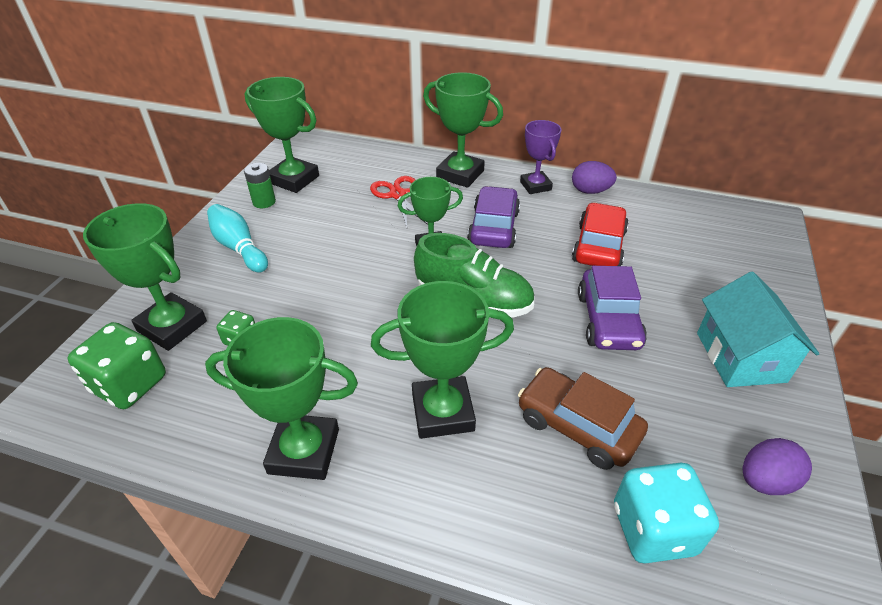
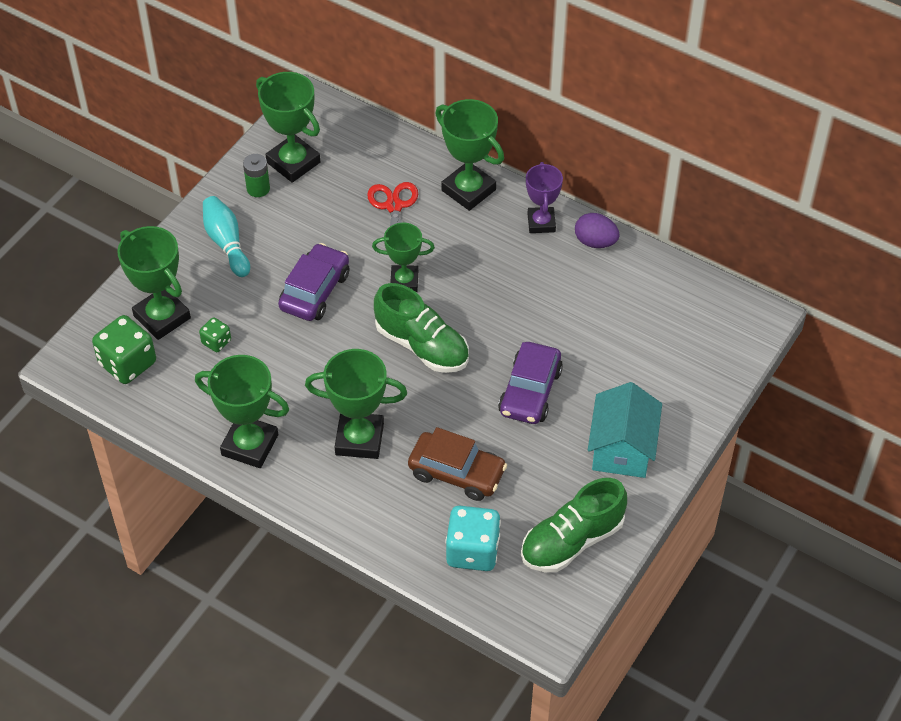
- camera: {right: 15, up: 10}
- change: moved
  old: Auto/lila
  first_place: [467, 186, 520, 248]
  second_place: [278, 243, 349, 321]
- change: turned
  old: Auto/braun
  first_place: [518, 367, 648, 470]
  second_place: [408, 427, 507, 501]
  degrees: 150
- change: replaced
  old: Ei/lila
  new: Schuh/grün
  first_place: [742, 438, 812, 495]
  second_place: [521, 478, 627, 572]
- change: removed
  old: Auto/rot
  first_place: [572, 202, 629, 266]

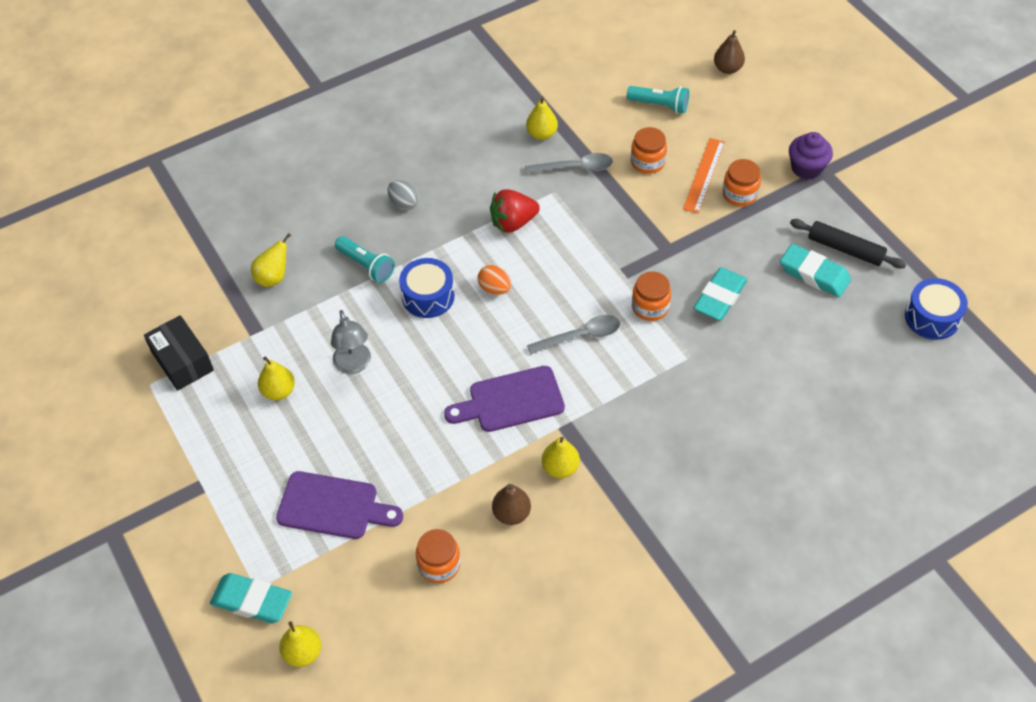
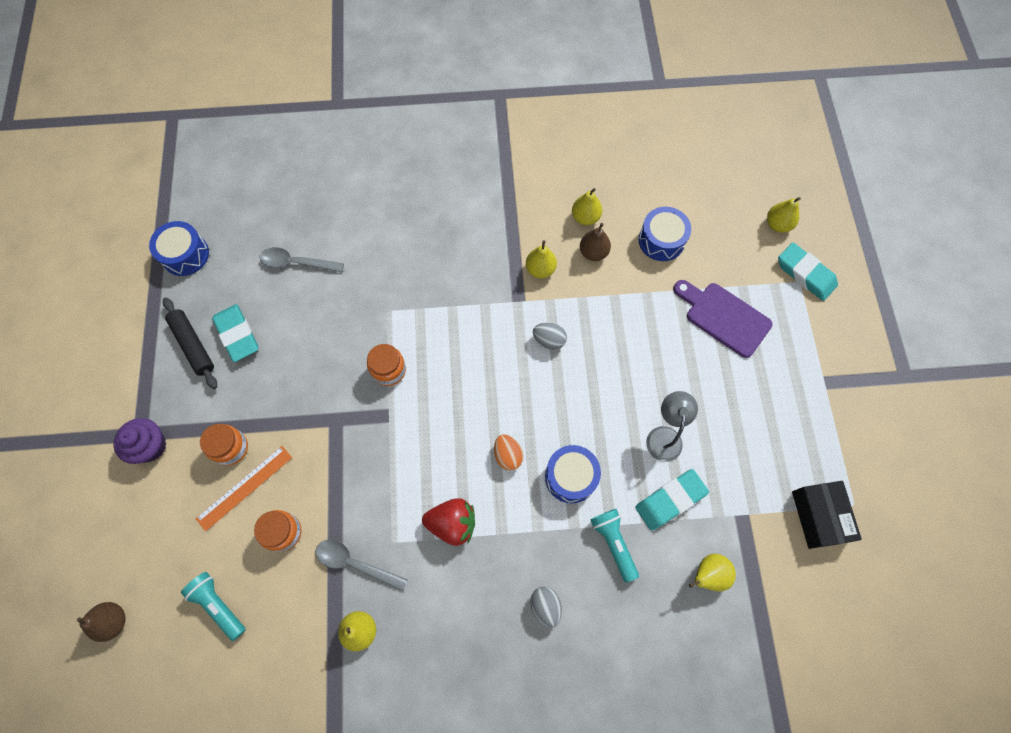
- camera: {right: -155, up: 15}
- change: moved
  old: Löffel/grau
  first_place: [527, 315, 620, 354]
  second_place: [260, 247, 344, 272]
- change: replaced
  old: Schneidebrett/lila
  new: Ei/grau
  first_place: [444, 366, 565, 432]
  second_place: [533, 322, 567, 350]
- change: moved
  old: Birne/gelb
  first_place: [258, 356, 295, 400]
  second_place: [572, 188, 602, 225]
- change: moved
  old: Radiergummi/türkis
  first_place: [694, 267, 747, 320]
  second_place: [635, 469, 709, 530]
- change: replaced
  old: Einmachglas/orange
  new: Trommel/blau
  first_place: [416, 529, 461, 583]
  second_place: [639, 207, 691, 261]

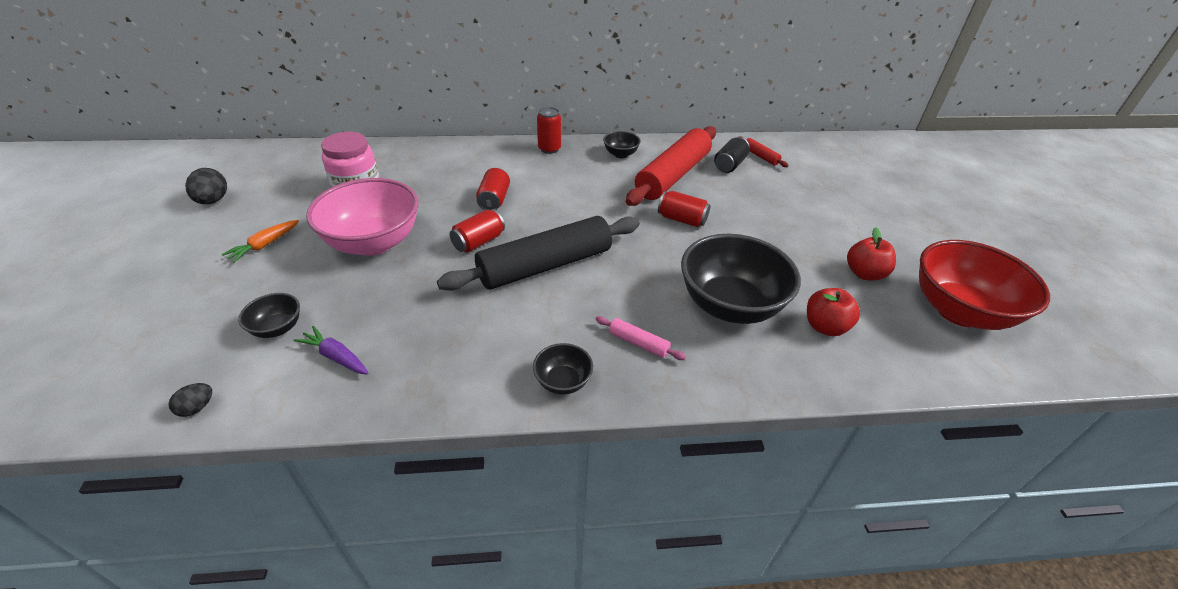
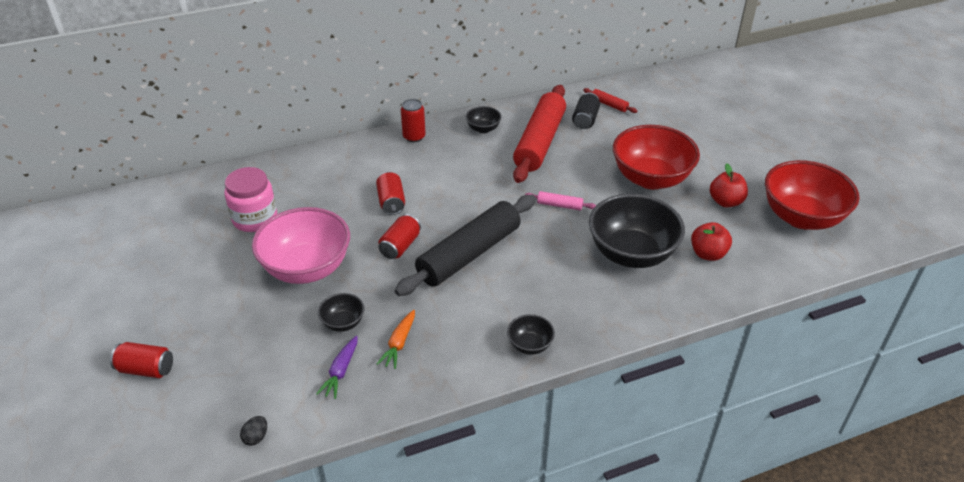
- camera: {right: -15, up: 0}
- change: moved
  old: Dose/rot
  first_place: [658, 191, 710, 227]
  second_place: [110, 342, 173, 378]
- change: turned
  old: Karotte/lila
  first_place: [294, 326, 368, 375]
  second_place: [316, 336, 358, 399]
  degrees: -90
- change: moved
  old: Schüssel/schwarz
  first_place: [238, 293, 300, 338]
  second_place: [318, 293, 364, 332]
- change: moved
  old: Karotte/orange
  first_place: [222, 220, 299, 263]
  second_place: [377, 310, 415, 369]
- change: moved
  old: Nudelholz/rosa
  first_place: [596, 316, 686, 360]
  second_place: [525, 191, 596, 210]
- change: added
  new: Schüssel/rot
  second_place: [613, 125, 700, 190]
- change: removed
  old: Ei/schwarz
  first_place: [185, 168, 227, 204]

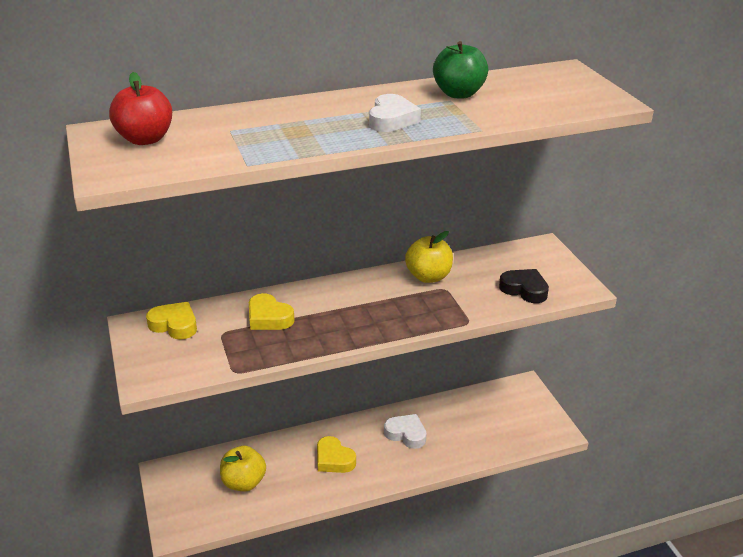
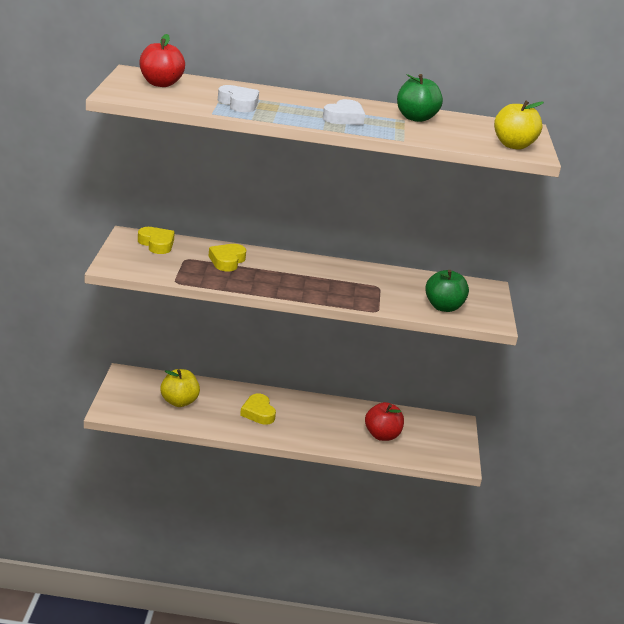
- camera: {right: 20, up: -5}
- change: turned
  old: Herz/gelb
  first_place: [249, 293, 295, 330]
  second_place: [209, 244, 246, 271]
  degrees: 45
- change: moved
  old: Herz/weiß
  first_place: [384, 414, 426, 449]
  second_place: [218, 85, 259, 112]
- change: added
  new: Apfel/rot
  second_place: [365, 402, 404, 441]
- change: replaced
  old: Herz/schwarz
  new: Apfel/grün
  first_place: [499, 269, 549, 303]
  second_place: [425, 270, 469, 312]
- change: moved
  old: Apfel/gelb
  first_place: [405, 231, 453, 283]
  second_place: [494, 100, 544, 150]

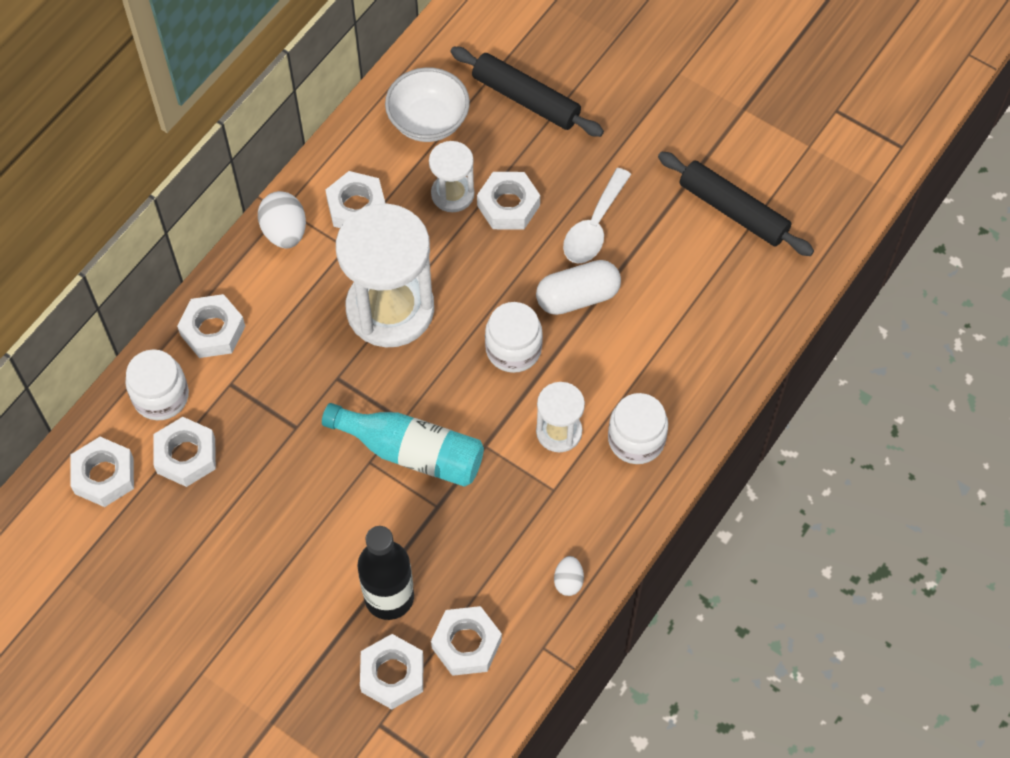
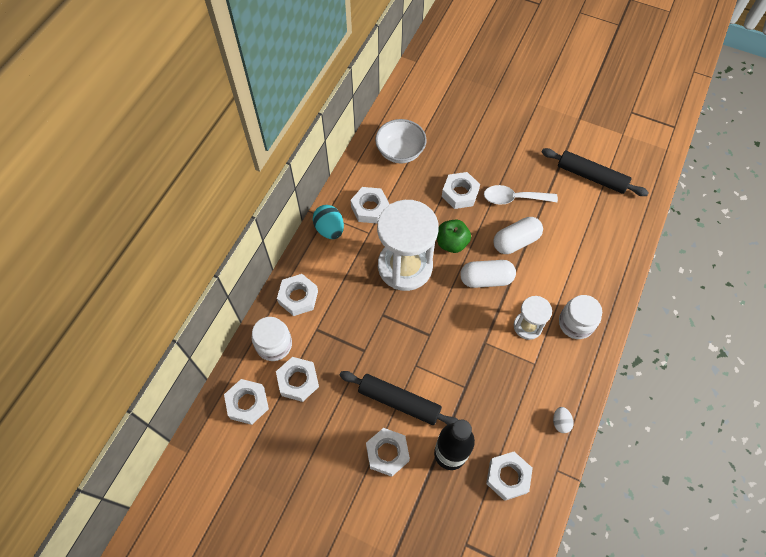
- camera: {right: -10, up: 0}
- change: recoloured
  old: Ei/weiß
  new: Ei/türkis
  first_place: [258, 191, 306, 248]
  second_place: [313, 205, 344, 239]
- change: moved
  old: Nudelholz/schwarz
  first_place: [450, 47, 604, 137]
  second_place: [339, 371, 458, 425]
- change: moved
  old: Sechskantmutter/weiß
  first_place: [360, 634, 424, 709]
  second_place: [366, 428, 410, 477]
- change: added
  new: Apfel/grün
  second_place: [437, 219, 471, 253]
- change: replaced
  old: Einmachglas/weiß
  new: Kapsel/weiß
  first_place: [485, 302, 543, 373]
  second_place: [460, 260, 516, 288]
- change: turned
  old: Löffel/weiß
  first_place: [563, 168, 631, 264]
  second_place: [484, 185, 558, 205]
  degrees: 75
- change: removed
  old: Flasche/türkis
  first_place: [322, 403, 484, 487]
- change: removed
  old: Sanduhr/weiß
  first_place: [429, 141, 474, 212]

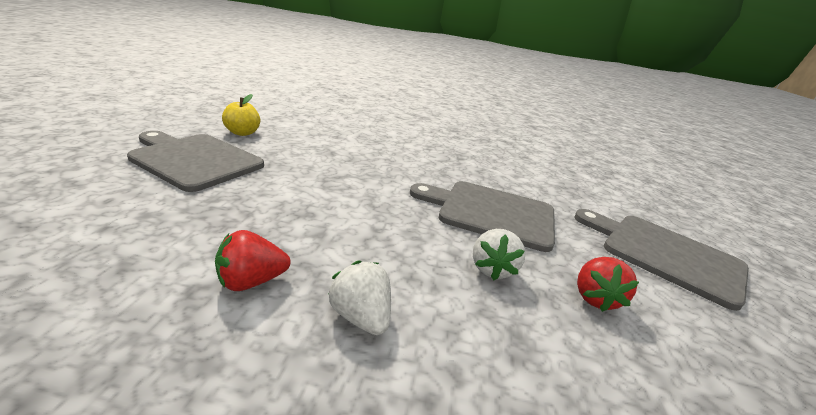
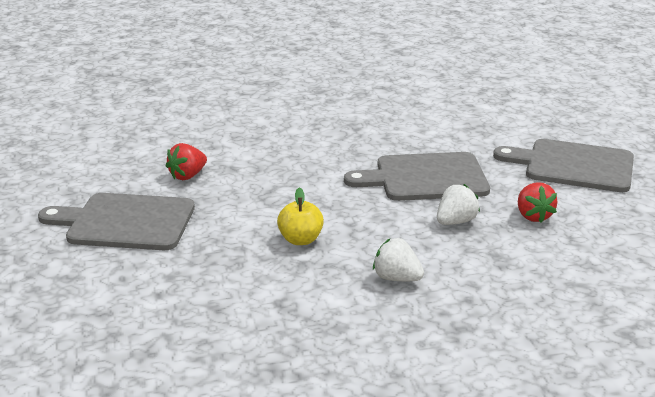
- camera: {right: -20, up: 0}
- change: moved
  old: Erdbeere/rot
  first_place: [215, 230, 291, 291]
  second_place: [166, 143, 207, 180]
- change: moved
  old: Apfel/gelb
  first_place: [222, 94, 260, 136]
  second_place: [277, 188, 324, 245]
- change: turned
  old: Erdbeere/weiß
  first_place: [473, 229, 526, 281]
  second_place: [437, 184, 480, 225]
  degrees: -120

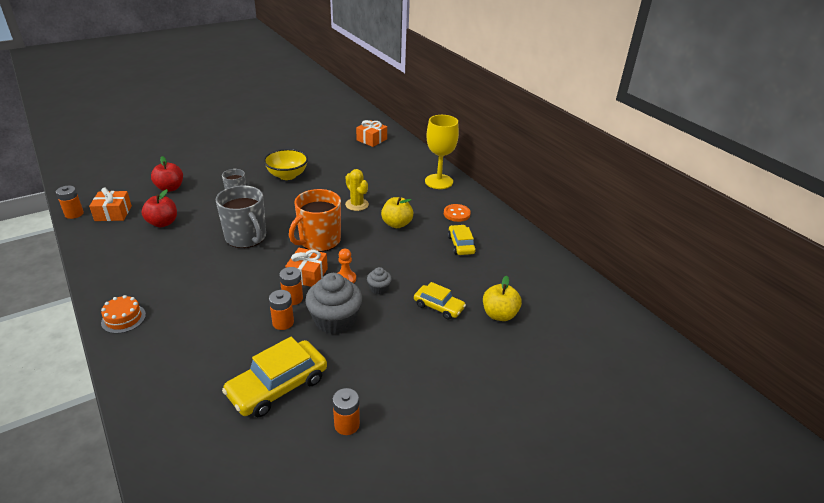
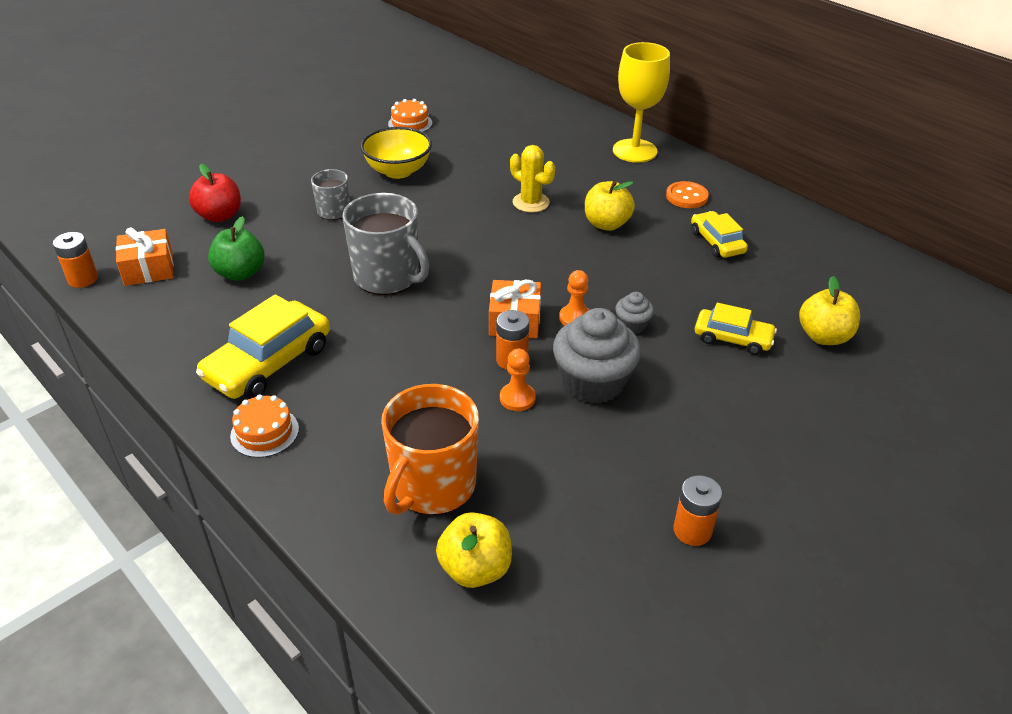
- camera: {right: -10, up: 5}
- change: moved
  old: Auto/gelb
  first_place: [222, 337, 327, 417]
  second_place: [196, 294, 330, 399]
- change: recoloured
  old: Apfel/rot
  new: Apfel/grün
  first_place: [142, 189, 177, 227]
  second_place: [208, 216, 265, 281]
- change: moved
  old: Tasse/orange
  first_place: [289, 189, 341, 252]
  second_place: [381, 384, 479, 515]
- change: added
  new: Kuchen/orange
  second_place: [388, 99, 432, 132]
- change: added
  new: Apfel/gelb
  second_place: [436, 512, 512, 588]
- change: replaced
  old: Batterie/orange
  new: Bauer/orange
  first_place: [269, 290, 294, 330]
  second_place: [500, 349, 536, 411]
- change: removed
  old: Geschenk/orange
  first_place: [356, 120, 387, 147]

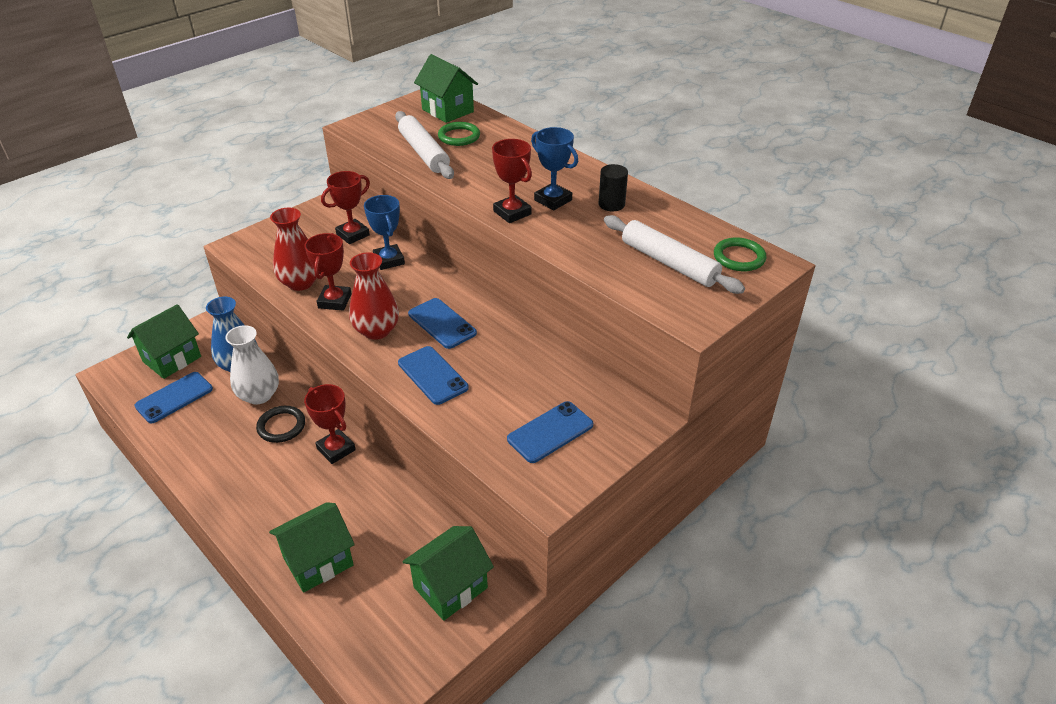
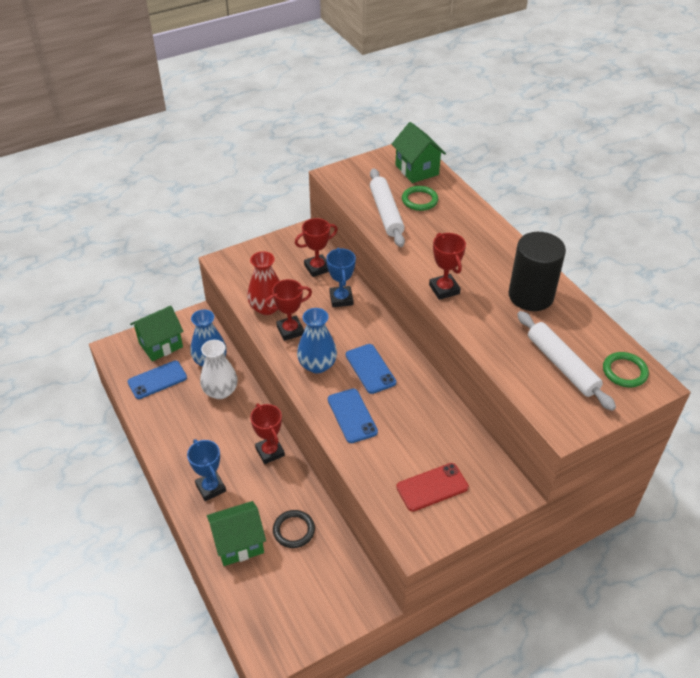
- camera: {right: 15, up: 5}
- change: moved
  old: Pokal/blau
  first_place: [531, 127, 578, 210]
  second_place: [187, 439, 226, 501]
- change: turned
  old: Pokal/rot
  first_place: [305, 233, 352, 311]
  second_place: [264, 279, 312, 341]
  degrees: 45
- change: moved
  old: Ring/schwarz
  first_place: [256, 406, 305, 443]
  second_place: [273, 510, 315, 548]
- change: recoloured
  old: Vase/rot
  new: Vase/blau
  first_place: [349, 252, 399, 340]
  second_place: [297, 308, 337, 373]
- change: recoloured
  old: Handy/blau
  new: Handy/rot
  first_place: [507, 401, 593, 463]
  second_place: [396, 463, 469, 512]
- change: resized
  old: Vollzylinder/schwarz
  first_place: [599, 164, 628, 211]
  second_place: [509, 232, 566, 311]
  factor: 1.98
- change: removed
  old: Haus/grün
  first_place: [402, 526, 494, 621]

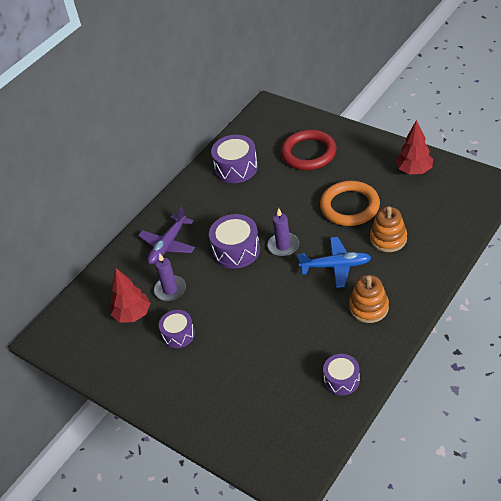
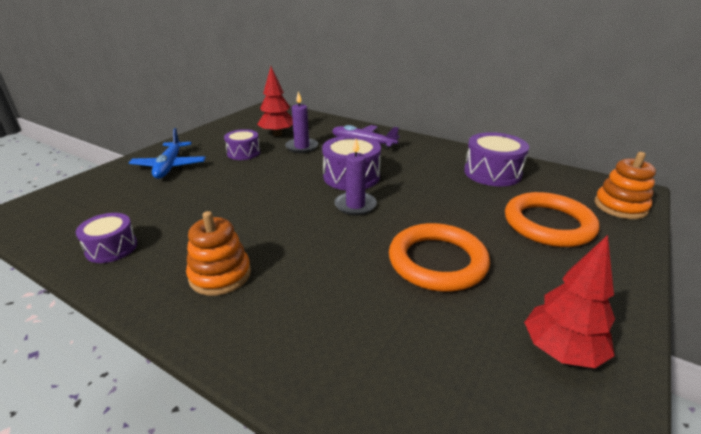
- camera: {right: 80, up: -15}
- change: moved
  old: Flugzeug/blau
  first_place: [298, 237, 371, 288]
  second_place: [129, 128, 206, 179]
- change: recoloured
  old: Ring/rot
  new: Ring/orange
  first_place: [281, 130, 336, 170]
  second_place: [505, 192, 600, 247]
- change: moved
  old: Stapelspielzeug/orange
  first_place: [370, 206, 407, 252]
  second_place: [594, 152, 656, 219]

